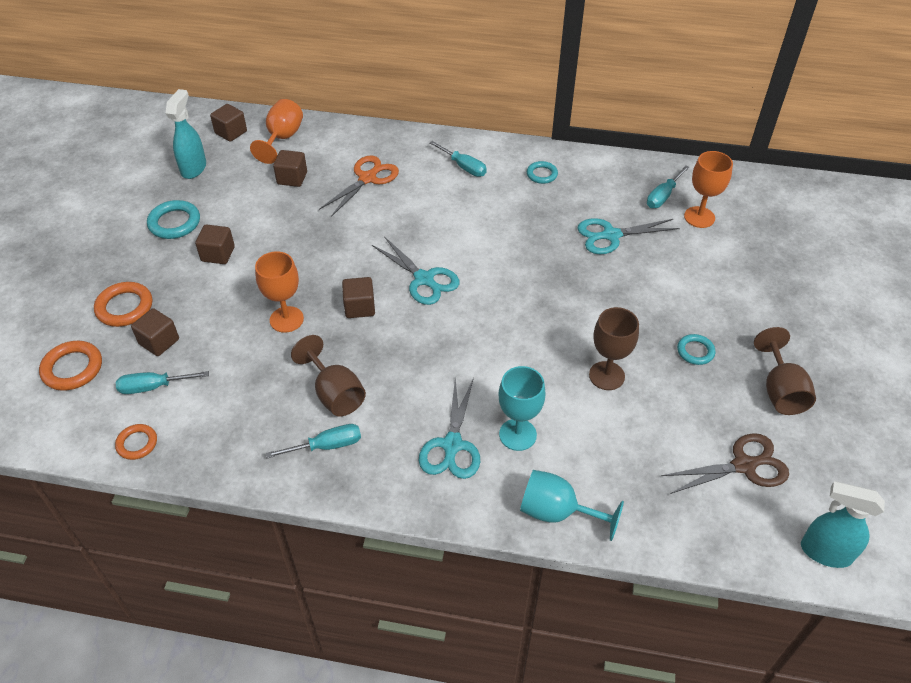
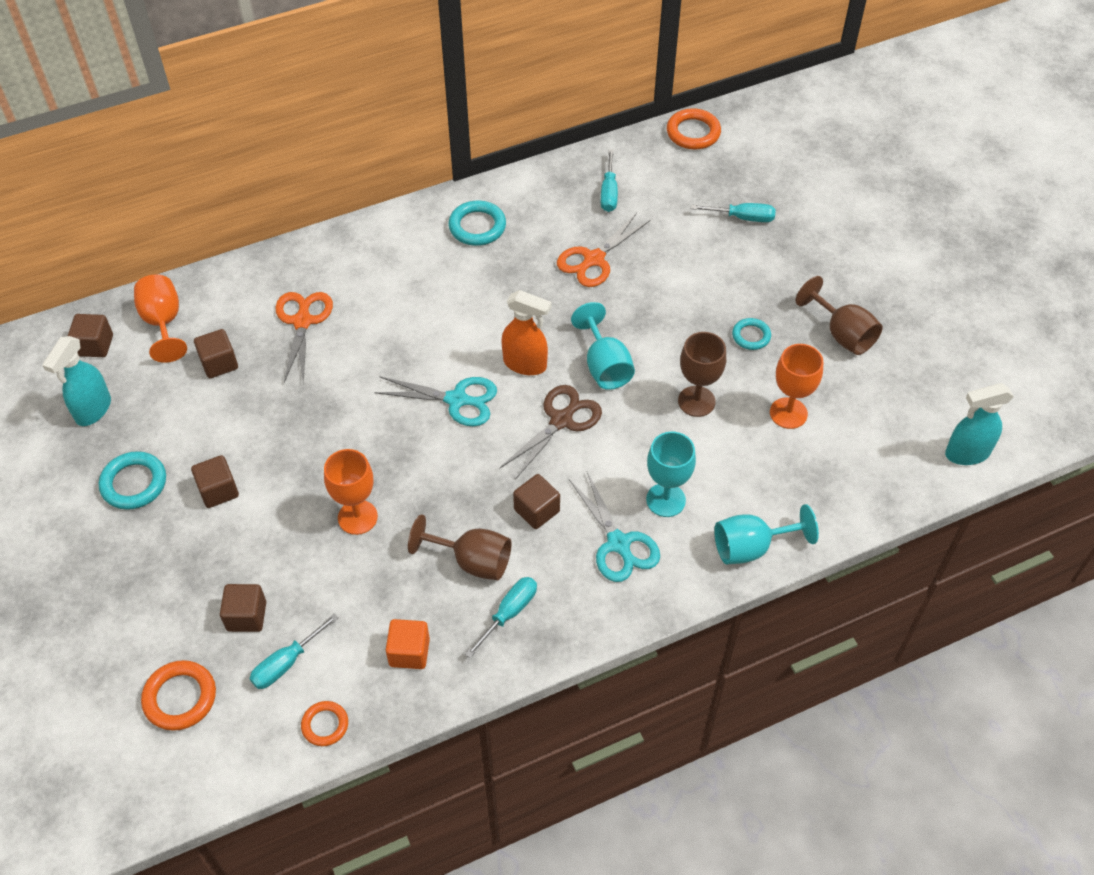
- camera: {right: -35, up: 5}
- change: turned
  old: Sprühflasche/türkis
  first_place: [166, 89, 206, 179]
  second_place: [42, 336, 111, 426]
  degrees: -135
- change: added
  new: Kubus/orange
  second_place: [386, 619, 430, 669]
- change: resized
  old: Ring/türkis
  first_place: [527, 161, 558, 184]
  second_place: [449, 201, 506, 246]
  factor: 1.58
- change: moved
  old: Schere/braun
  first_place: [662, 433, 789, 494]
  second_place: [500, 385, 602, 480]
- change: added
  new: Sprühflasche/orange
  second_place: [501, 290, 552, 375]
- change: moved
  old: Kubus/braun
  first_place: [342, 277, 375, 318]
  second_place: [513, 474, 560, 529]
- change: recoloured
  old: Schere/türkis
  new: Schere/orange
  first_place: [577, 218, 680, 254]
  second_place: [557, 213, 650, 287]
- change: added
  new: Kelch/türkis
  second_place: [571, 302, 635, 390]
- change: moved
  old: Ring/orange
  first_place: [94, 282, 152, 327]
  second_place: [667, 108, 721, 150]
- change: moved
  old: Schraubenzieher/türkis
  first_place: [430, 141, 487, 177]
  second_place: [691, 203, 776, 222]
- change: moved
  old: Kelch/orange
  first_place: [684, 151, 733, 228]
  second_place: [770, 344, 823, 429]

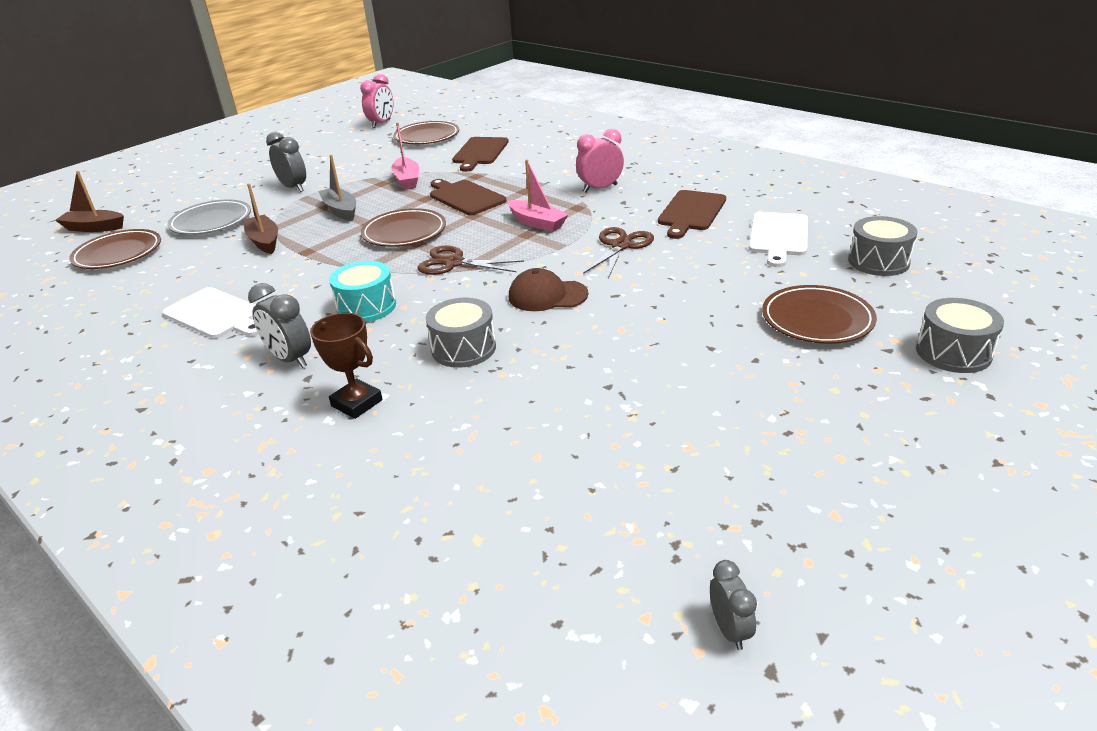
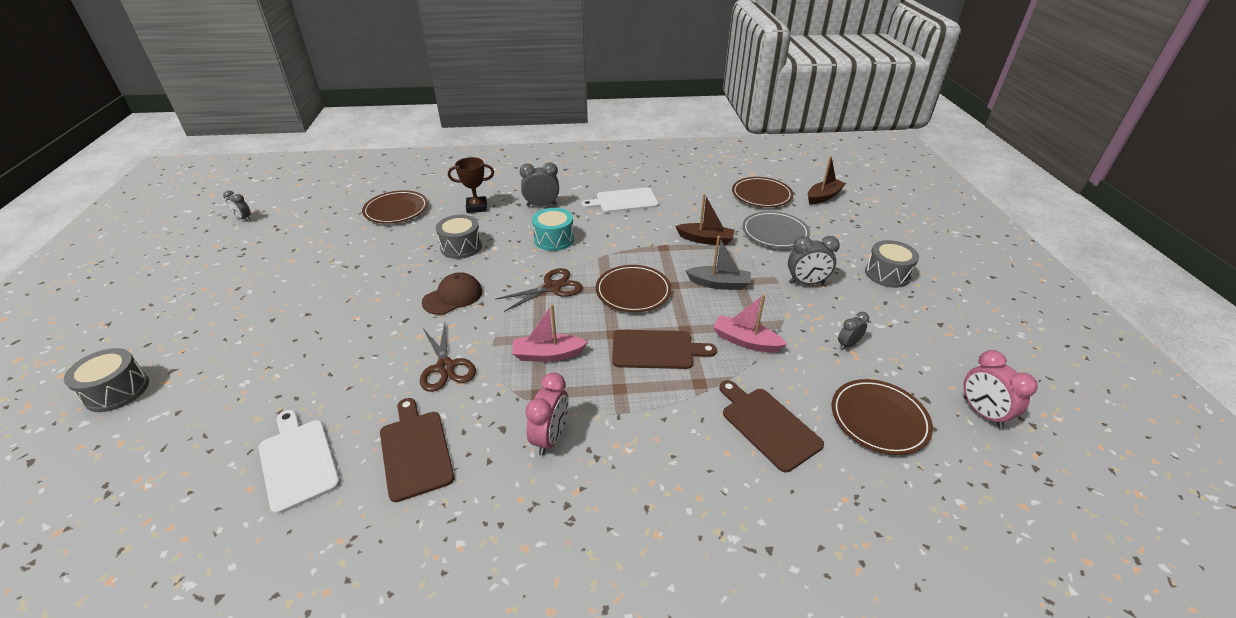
- camera: {right: 130, up: 5}
- change: moved
  old: Teller/braun
  first_place: [762, 285, 877, 344]
  second_place: [362, 190, 428, 224]
- change: added
  new: Wecker/grau
  second_place: [838, 312, 869, 350]
- change: moved
  old: Trommel/grau
  first_place: [848, 216, 918, 276]
  second_place: [865, 240, 919, 288]

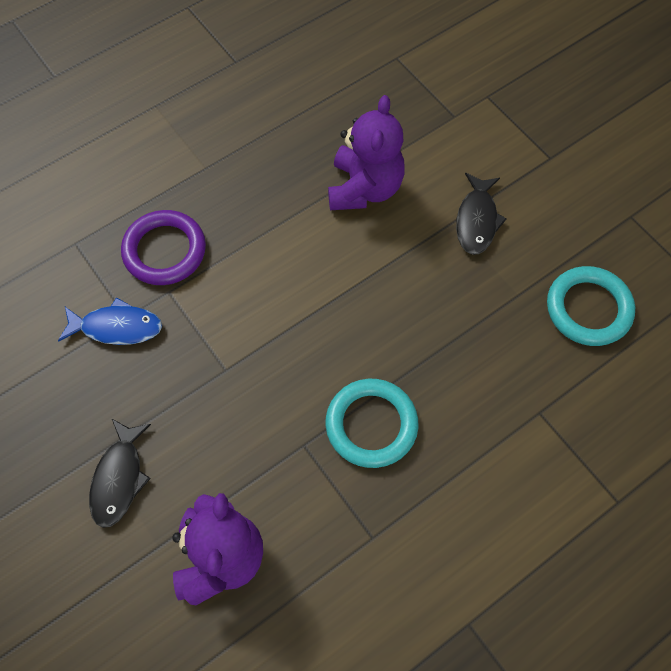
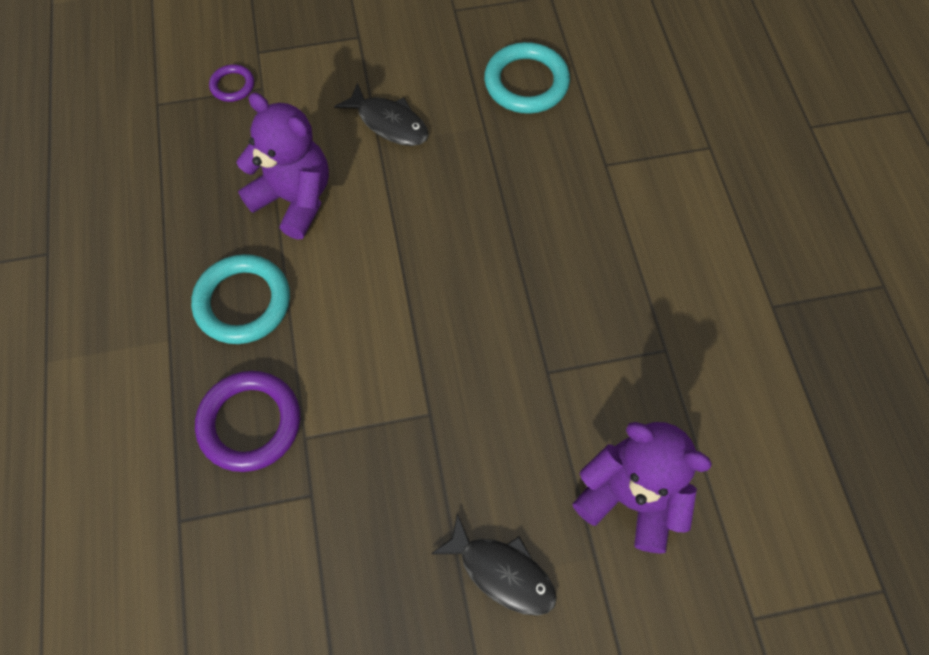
- camera: {right: -65, up: 0}
- change: moved
  old: Ring/türkis
  first_place: [325, 379, 418, 468]
  second_place: [191, 254, 290, 344]
- change: added
  new: Ring/lila
  second_place: [209, 64, 254, 102]
- change: removed
  old: Fisch/blau
  first_place: [58, 297, 162, 345]

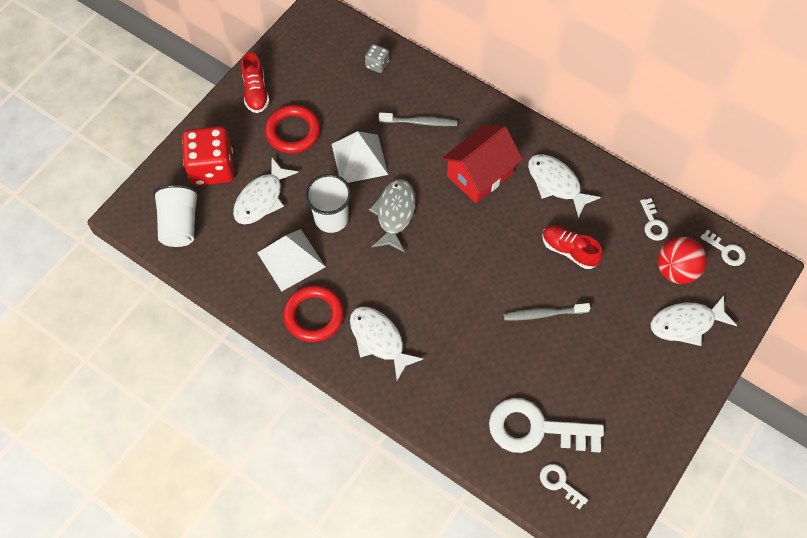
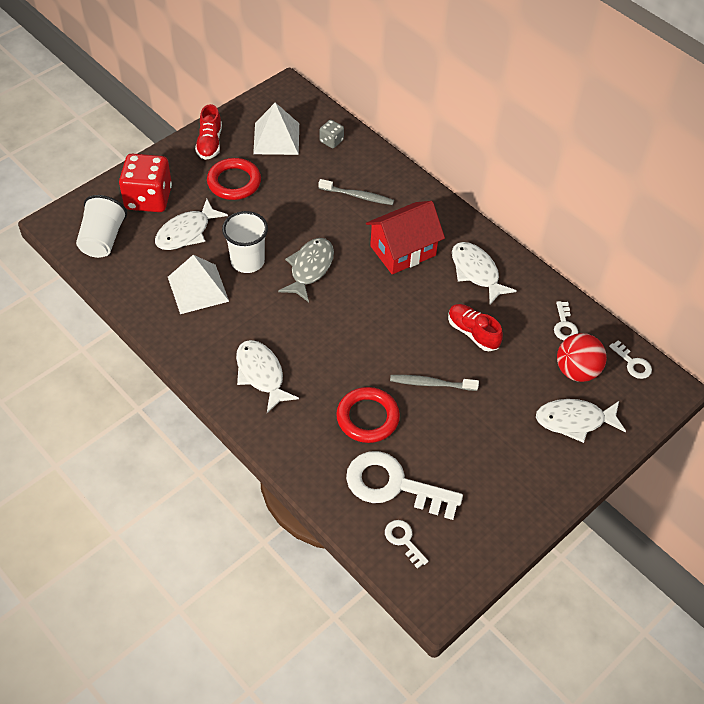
- camera: {right: 10, up: -10}
- change: moved
  old: Pyramide/weiß
  first_place: [332, 131, 388, 183]
  second_place: [253, 103, 299, 155]
- change: moved
  old: Ring/rot
  first_place: [283, 285, 344, 342]
  second_place: [336, 387, 400, 443]

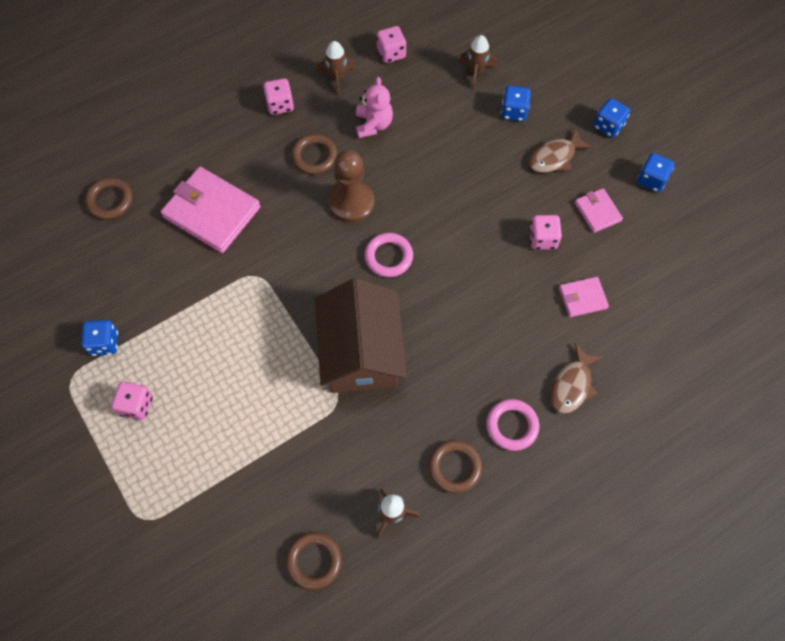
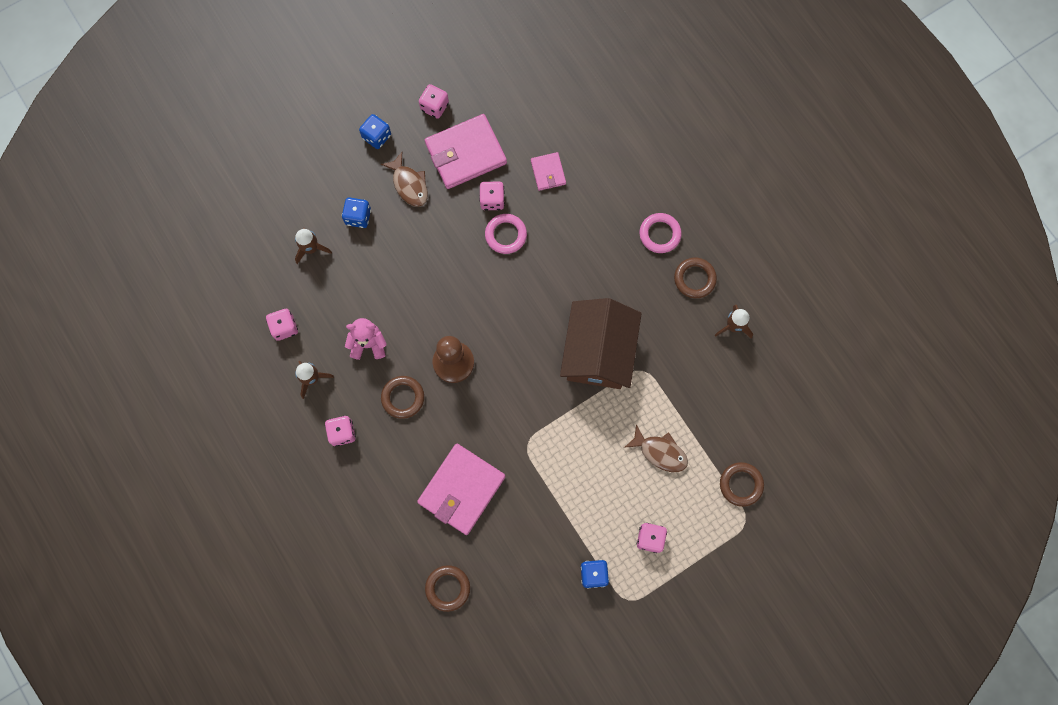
- camera: {right: -90, up: 10}
- change: recoloured
  old: Spielwürfel/blau
  new: Spielwürfel/rosa
  first_place: [637, 153, 675, 192]
  second_place: [419, 84, 449, 119]
- change: resized
  old: Geldbörse/rosa
  first_place: [575, 188, 623, 233]
  second_place: [425, 114, 507, 189]
  factor: 1.96
- change: moved
  old: Ring/rosa
  first_place: [365, 233, 413, 277]
  second_place: [485, 214, 527, 254]
- change: turned
  old: Haus/braun
  first_place: [315, 278, 407, 393]
  second_place: [560, 298, 642, 389]
  degrees: -75
- change: moved
  old: Fisch/braun
  first_place: [550, 343, 603, 414]
  second_place: [624, 424, 688, 472]
- change: moved
  old: Ring/braun
  first_place: [285, 532, 342, 590]
  second_place: [720, 462, 764, 507]

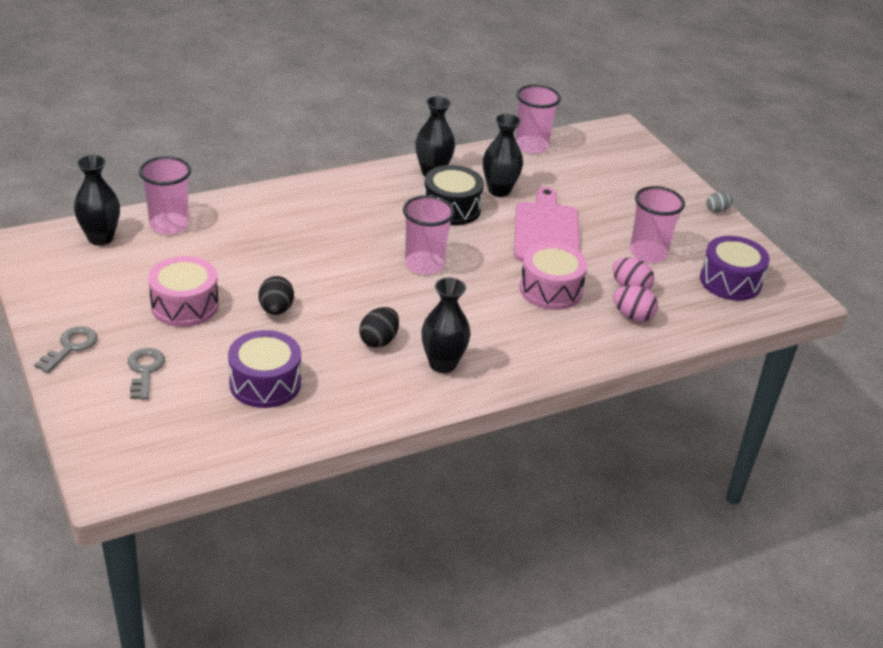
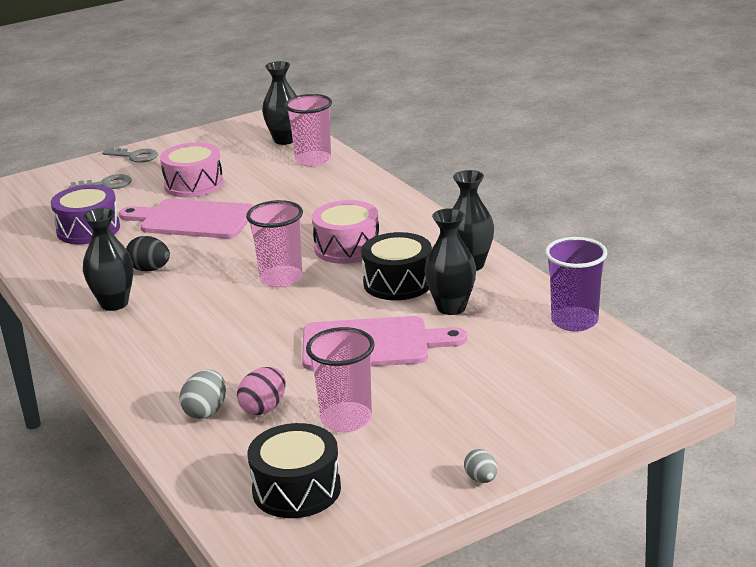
- camera: {right: 90, up: -10}
- change: replaced
  old: Ei/schwarz
  new: Schneidebrett/rosa
  first_place: [258, 276, 294, 315]
  second_place: [119, 199, 254, 238]
- change: recoloured
  old: Ei/rosa
  new: Ei/grau
  first_place: [613, 285, 658, 322]
  second_place: [180, 370, 226, 419]
- change: recoloured
  old: Trommel/lila
  new: Trommel/schwarz
  first_place: [700, 236, 770, 301]
  second_place: [248, 423, 341, 518]
- change: moved
  old: Trommel/rosa
  first_place: [520, 243, 587, 310]
  second_place: [312, 200, 379, 264]
- change: recoloured
  old: Becher/rosa
  new: Becher/lila
  first_place: [516, 85, 561, 154]
  second_place: [545, 237, 608, 331]

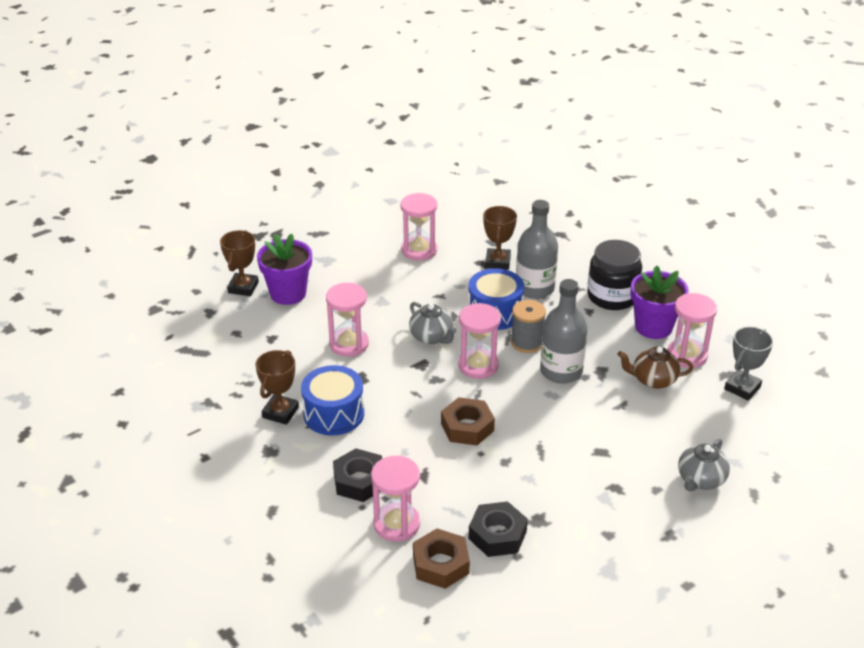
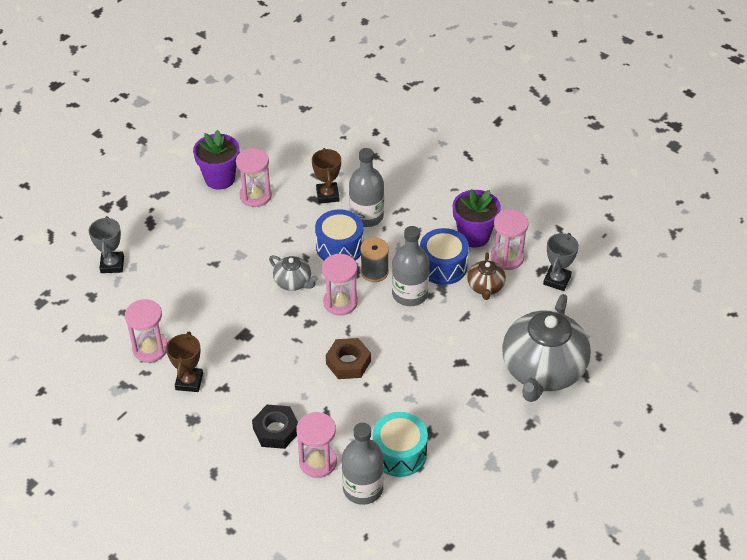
- camera: {right: -15, up: 10}
- change: recoloured
  old: Pokal/braun
  new: Pokal/grau
  first_place: [220, 230, 259, 296]
  second_place: [89, 216, 124, 273]
- change: moved
  old: Sanduhr/rosa
  first_place: [326, 283, 369, 357]
  second_place: [125, 299, 168, 362]
- change: moved
  old: Blumentopf/lila
  first_place: [257, 233, 312, 305]
  second_place: [193, 130, 240, 190]
- change: replaced
  old: Sechskantmutter/braun
  new: Flasche/grau
  first_place: [413, 528, 470, 589]
  second_place: [342, 423, 384, 505]
- change: replaced
  old: Sechskantmutter/schwarz
  new: Trommel/türkis
  first_place: [469, 501, 528, 557]
  second_place: [373, 412, 428, 477]
- change: moved
  old: Trommel/blau
  first_place: [301, 365, 364, 435]
  second_place: [420, 228, 469, 285]
- change: turned
  old: Teekanne/braun
  first_place: [618, 347, 693, 389]
  second_place: [467, 252, 506, 300]
  degrees: -75
- change: resized
  old: Teekanne/grau
  first_place: [678, 438, 730, 491]
  second_place: [502, 294, 591, 402]
  factor: 2.15
- change: removed
  old: Einmachglas/schwarz
  first_place: [587, 240, 642, 310]

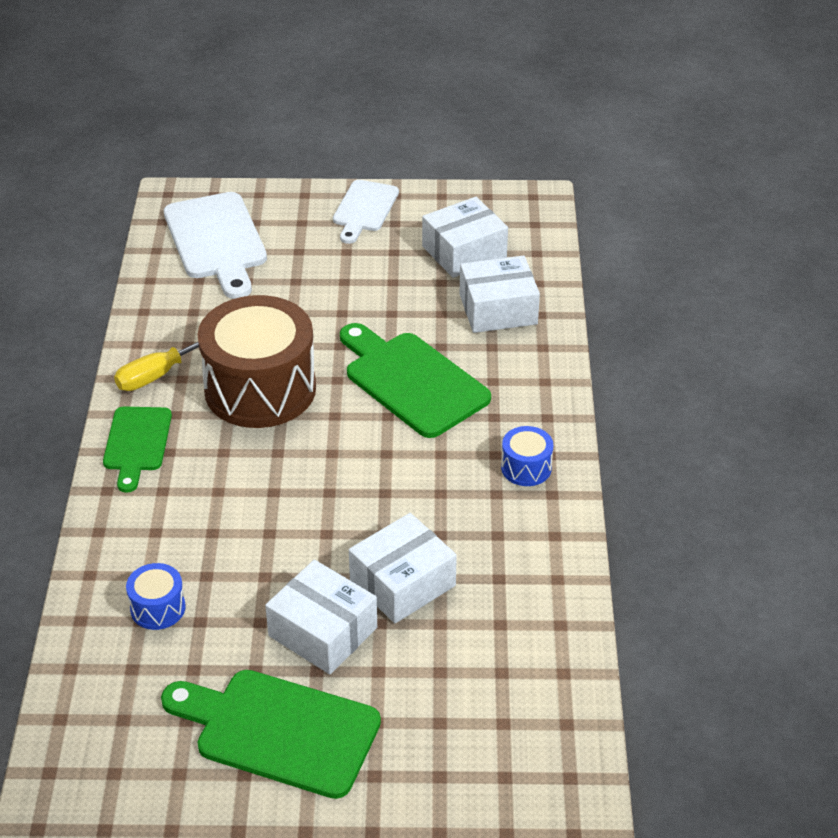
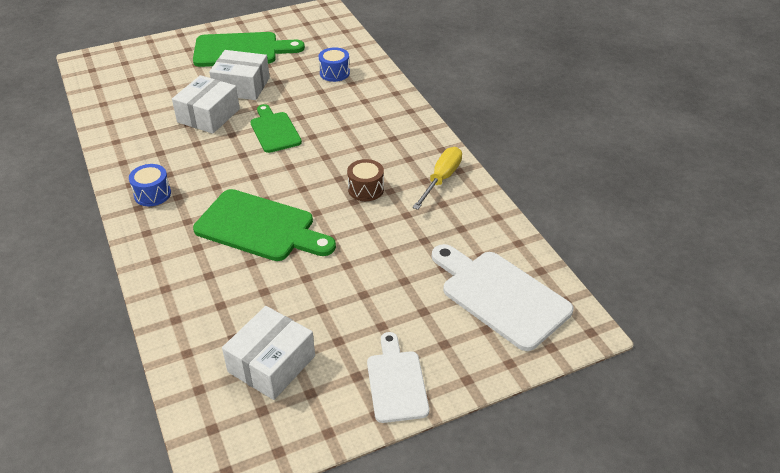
- camera: {right: 155, up: 0}
- change: moved
  old: Schneidebrett/grün
  first_place: [103, 406, 172, 493]
  second_place: [250, 104, 302, 153]
- change: resized
  old: Trommel/braun
  first_place: [197, 295, 316, 428]
  second_place: [347, 159, 384, 201]
  factor: 0.43
- change: removed
  old: Schachtel/weiß
  first_place: [460, 256, 540, 333]

